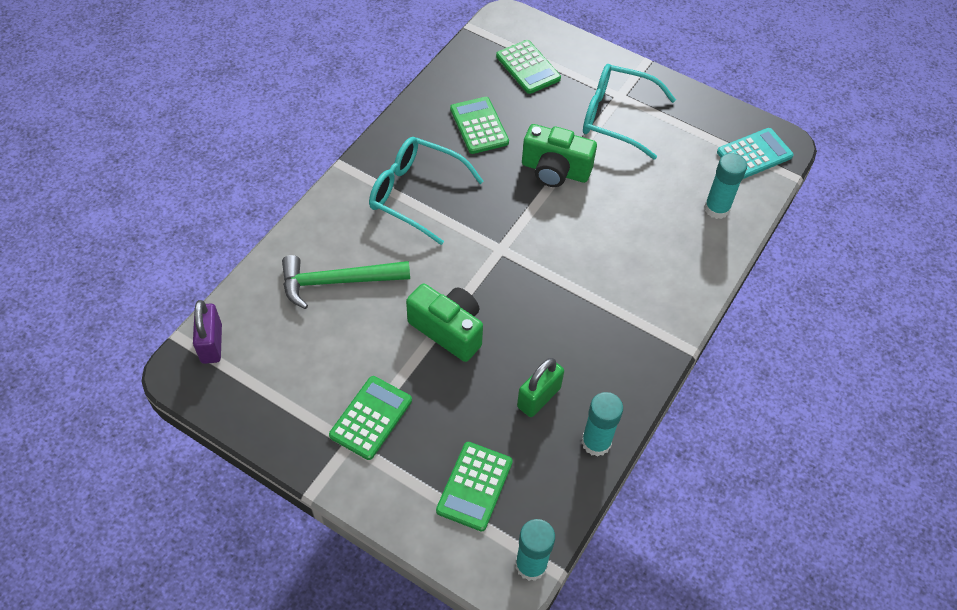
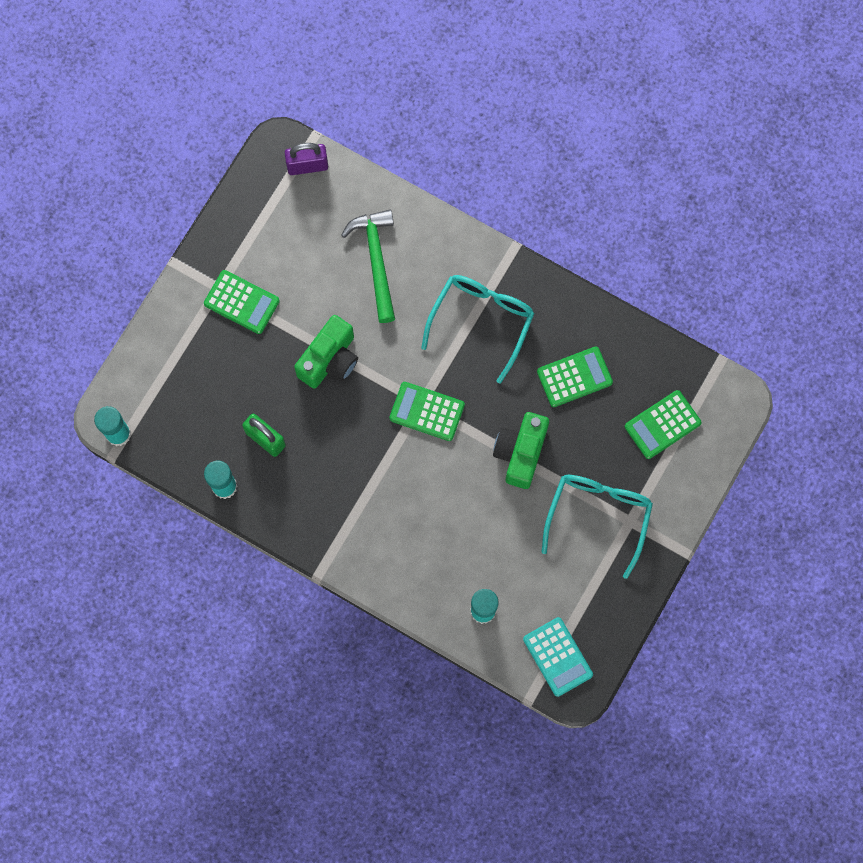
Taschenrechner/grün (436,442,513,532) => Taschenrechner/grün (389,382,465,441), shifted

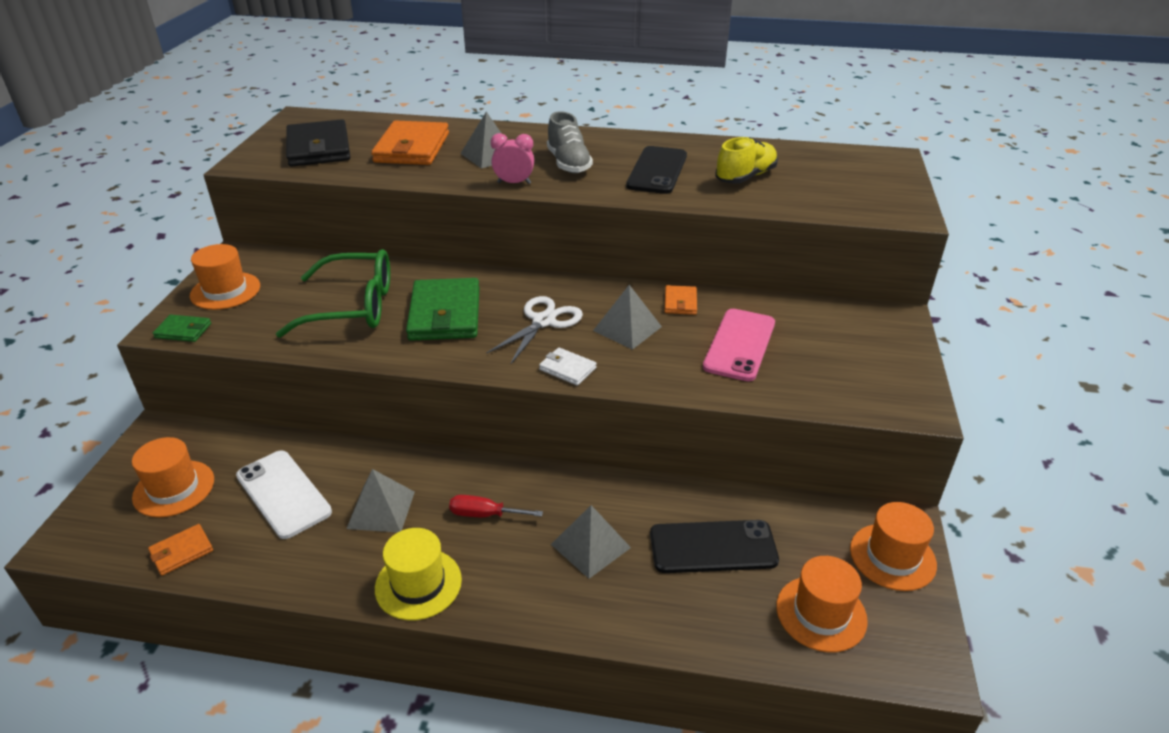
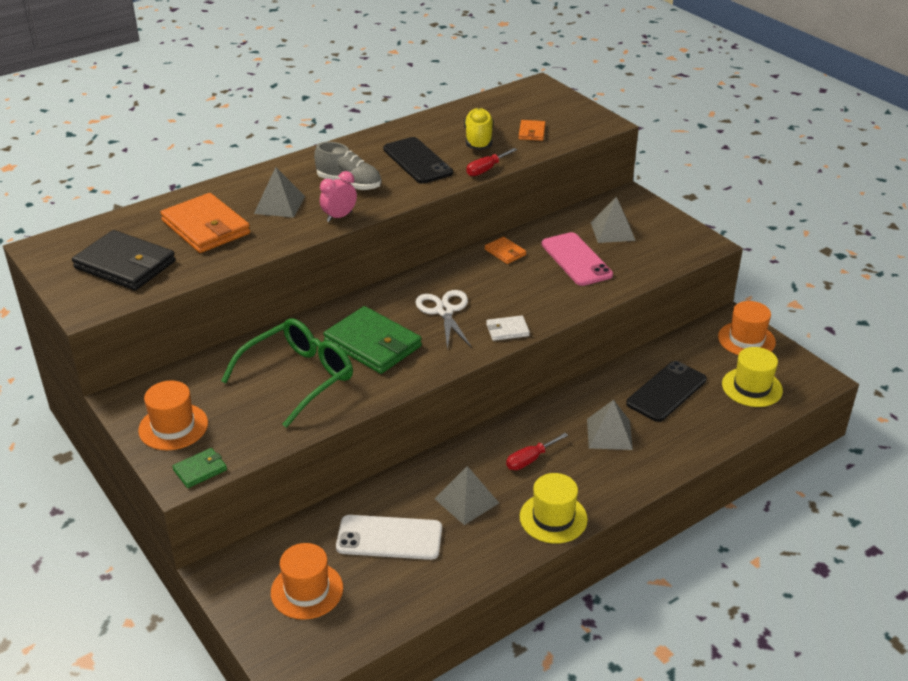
nothing => Schraubenzieher/rot (466,148,517,176)
Geldbörse/orange (148,524,213,576) => Geldbörse/orange (519,120,546,141), shifted
Pyramide/grau (593,285,662,350) => Pyramide/grau (591,197,636,243), shifted
Hut/orange (776,556,868,652) => Hut/gelb (722,347,783,407)

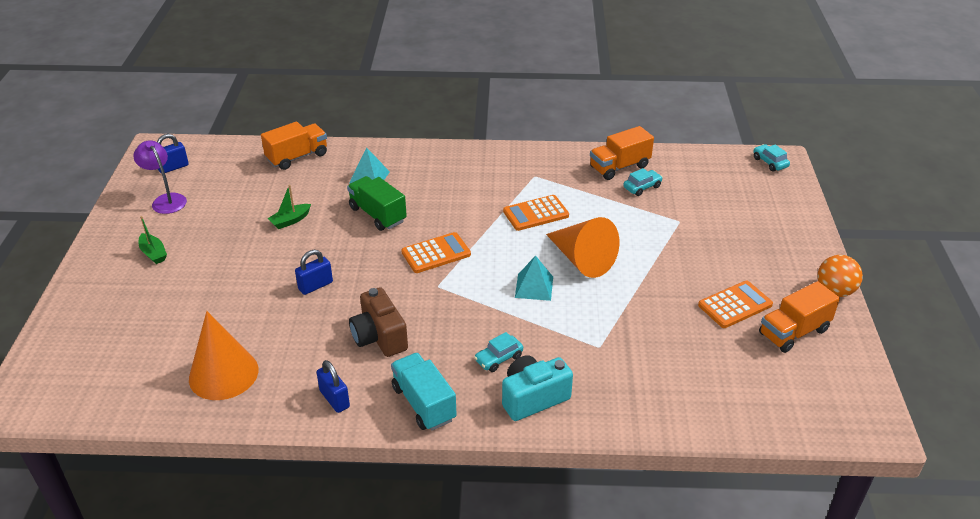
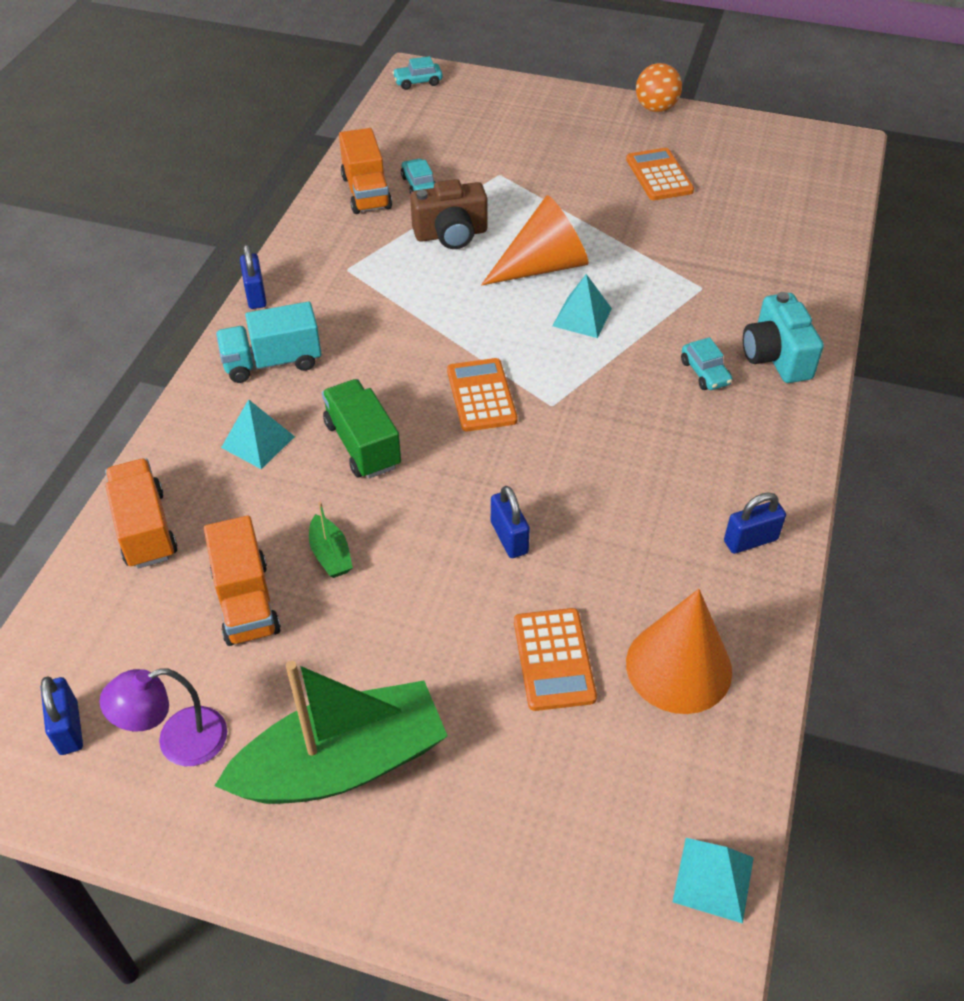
nothing => Vorhängeschloss/blau (240,244,267,309)
nothing => Pyramide/türkis (673,838,754,924)
Kamera/braun (349,287,408,357) => Kamera/braun (410,179,488,249), shifted
Lastwagen/türkis (391,353,457,431) => Lastwagen/türkis (216,302,321,383), shifted
Taschenrechner/orange (503,195,569,231) => Taschenrechner/orange (514,608,597,711), shifted
Lastwagen/orange (759,281,840,353) => Lastwagen/orange (204,516,281,646), shifted
Lastwagen/grün (347,176,407,231) => Lastwagen/grün (322,379,401,479), 90 degrees clockwise
Boot/grün (139,216,167,264) => Boot/grün (214,661,448,804), x2.47

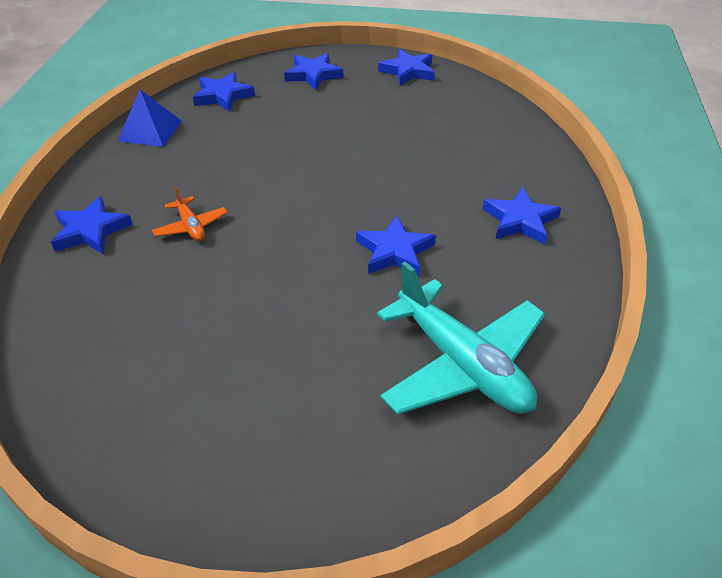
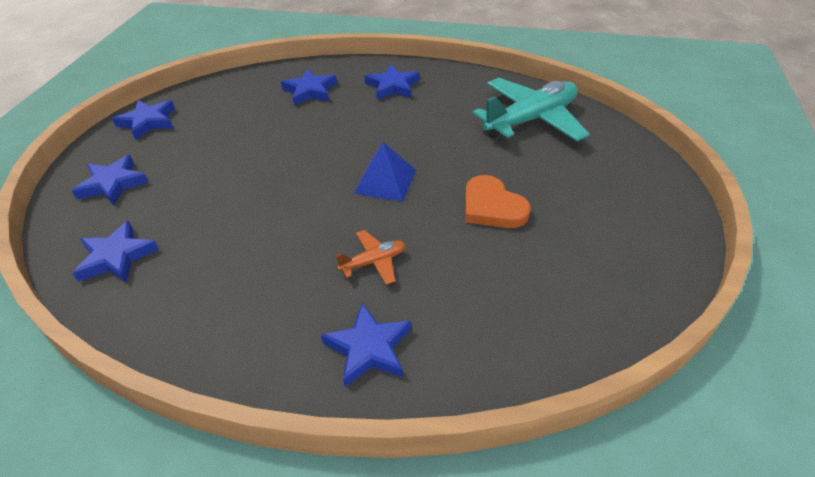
nothing => Herz/orange (465,175,531,228)
Pyramide/blau (117,90,182,147) => Pyramide/blau (354,142,416,202), shifted
Stern/blau (356,216,436,276) => Stern/blau (281,69,337,105), shifted

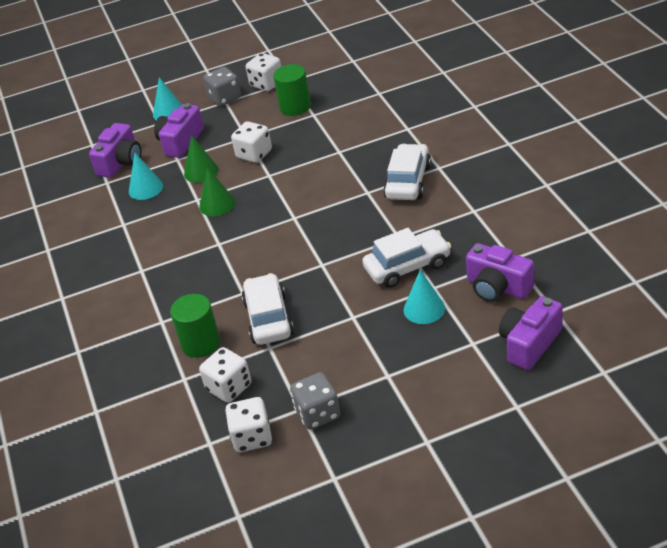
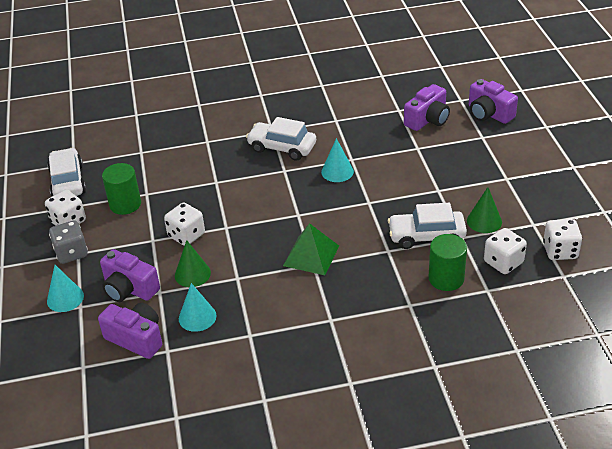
Spielwürfel/grau (290,372,340,430) => nothing
nothing => Pyramide/grün (283,223,339,275)
Kegel/grün (199,167,235,216) => Kegel/grün (467,187,502,233), shifted
Auto/weiß (362,228,451,288) => Auto/weiß (47,148,86,196), shifted
Kegel/türkis (404,270,445,324) => Kegel/türkis (321,138,354,182), shifted

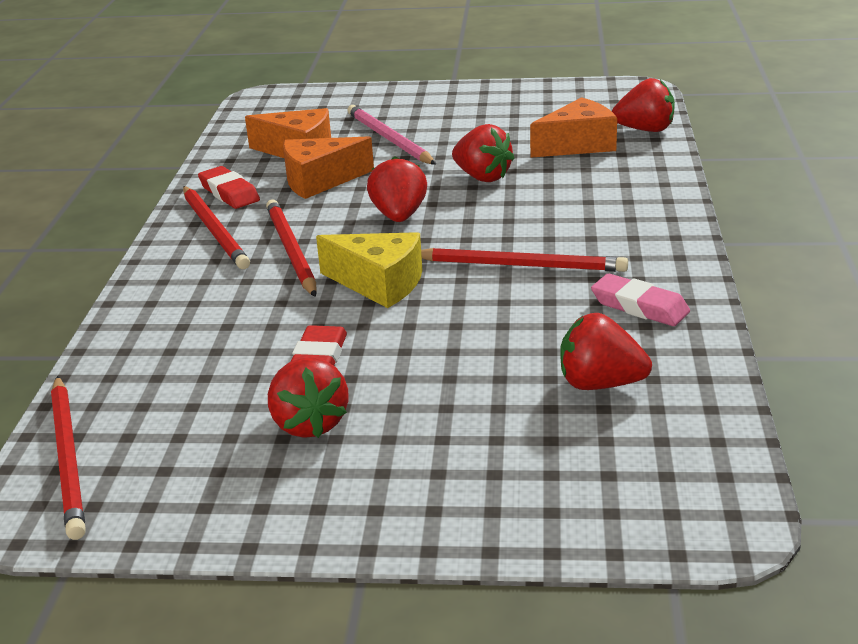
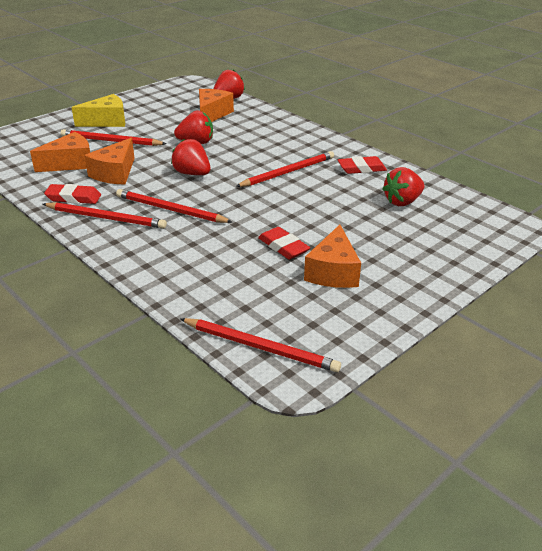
Käse/gelb (316,232,422,308) => Käse/gelb (72,94,125,127), shifted
Erdbeere/rot (268,357,348,438) => Käse/orange (304,224,361,288)
Bleistift/rosa (347,105,436,165) => Bleistift/rot (61,129,166,146)
Radiergummi/rosa (591,273,690,326) => Radiergummi/rot (338,156,387,174)

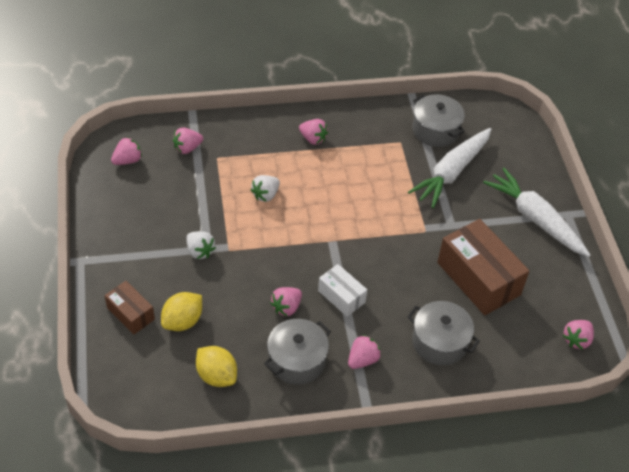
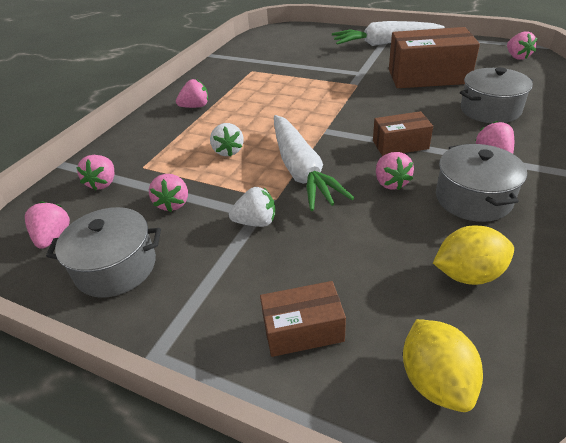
nothing => Erdbeere/rosa (149,174,188,212)
Zitrone/gelb (161,292,202,331) => Zitrone/gelb (403,319,483,412), shifted
Karotte/weiß (408,128,491,208) => Karotte/weiß (274,115,354,211), shifted
Kochtopf/grau (412,94,465,147) => Kochtopf/grau (46,207,161,298), shifted
Schachtel/weiß (318,264,367,317) => Schachtel/braun (373,111,433,156)

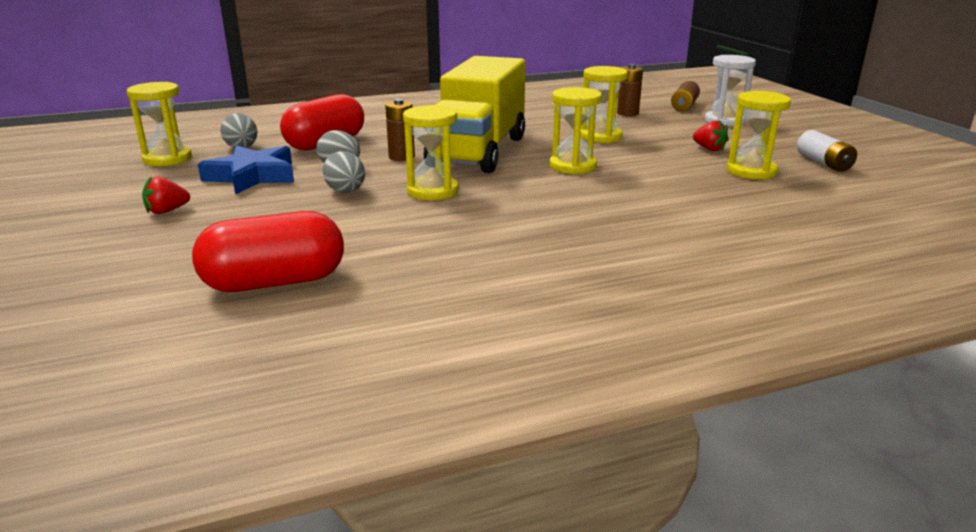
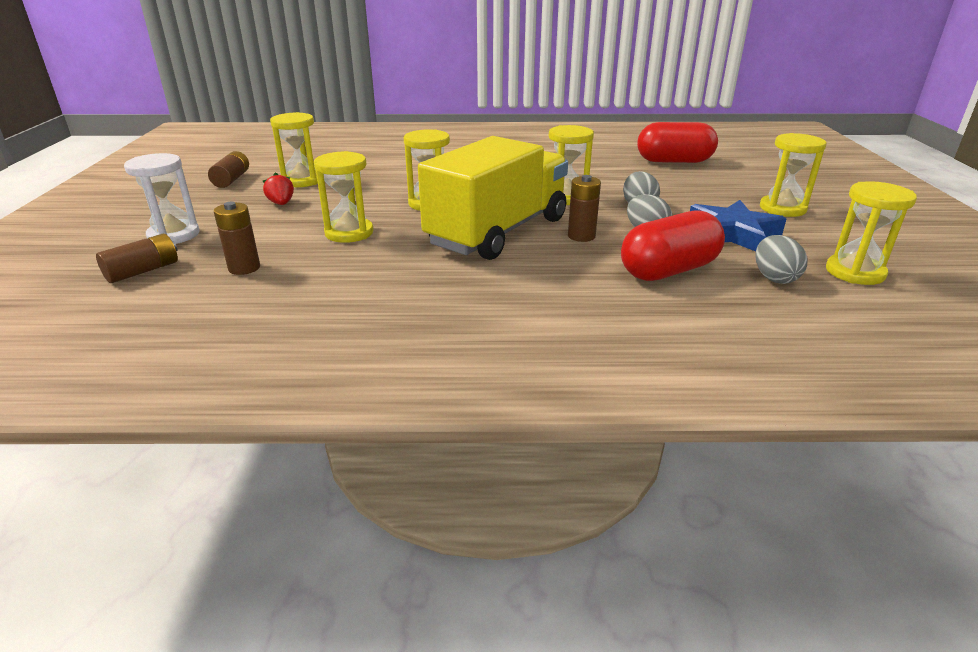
Erdbeere/rot (142,176,190,214) => Sanduhr/gelb (760,133,827,217)
Batterie/weiß (797,130,857,172) => Batterie/braun (208,151,249,188)

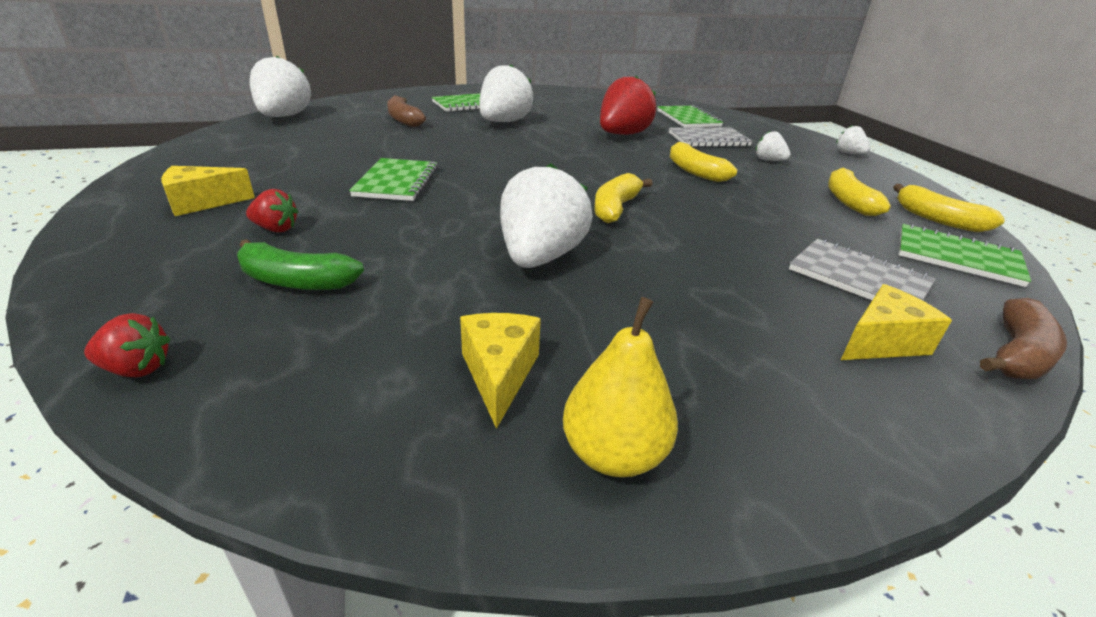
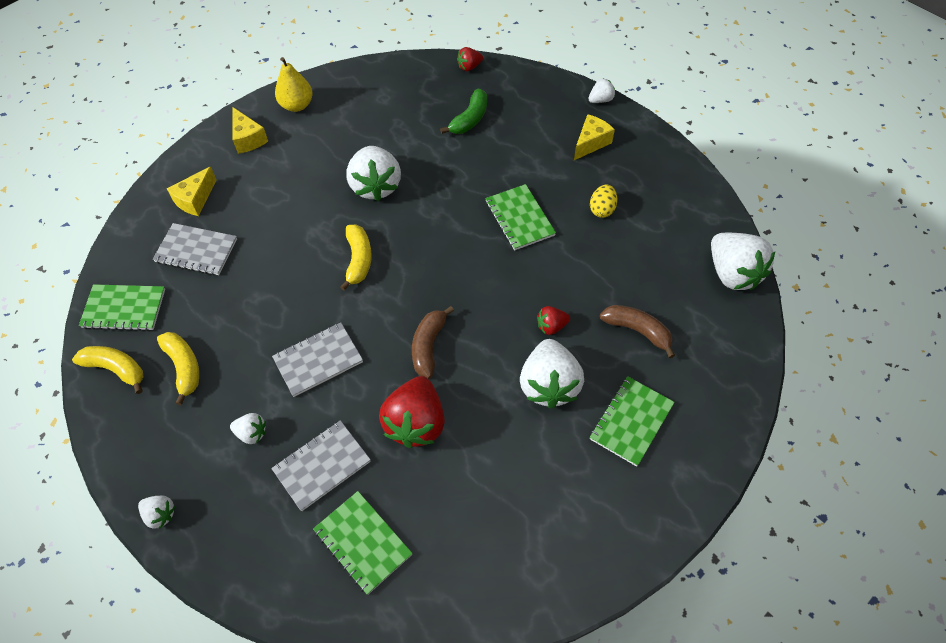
nothing => Erdbeere/weiß (588,78,615,103)
nothing => Ei/gelb (590,184,617,218)
Erdbeere/rot (246,189,298,232) => Erdbeere/rot (537,306,570,335), shifted
Käse/gelb (460,313,541,429) => Käse/gelb (233,107,268,154), shifted
Banane/braun (980,298,1067,379) => Banane/braun (412,306,454,379), shifted
Banane/gelb (670,142,737,182) => Notizbuch/grau (272,322,363,397)
Banane/grün (237,239,364,290) => Banane/grün (440,89,487,134), 135 degrees clockwise

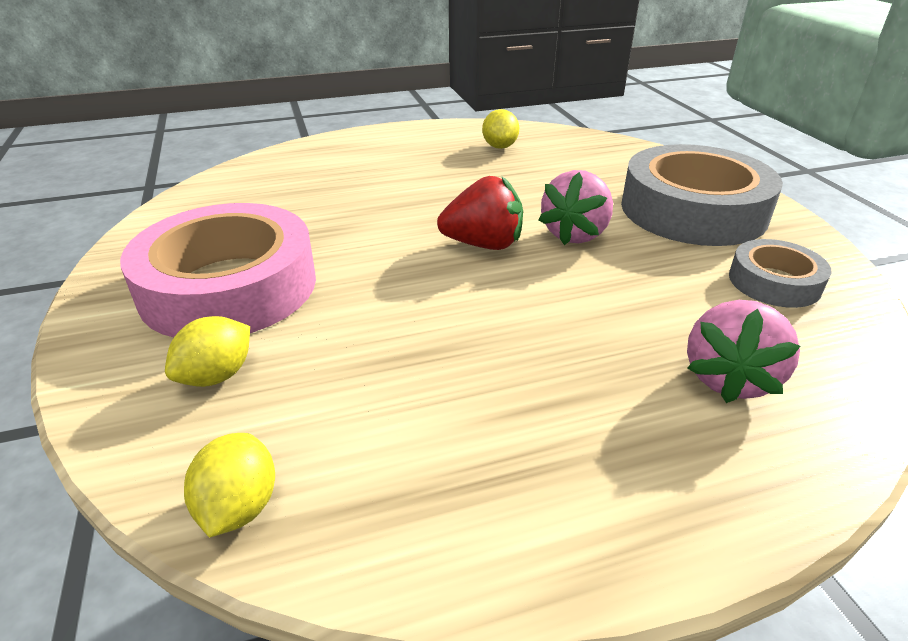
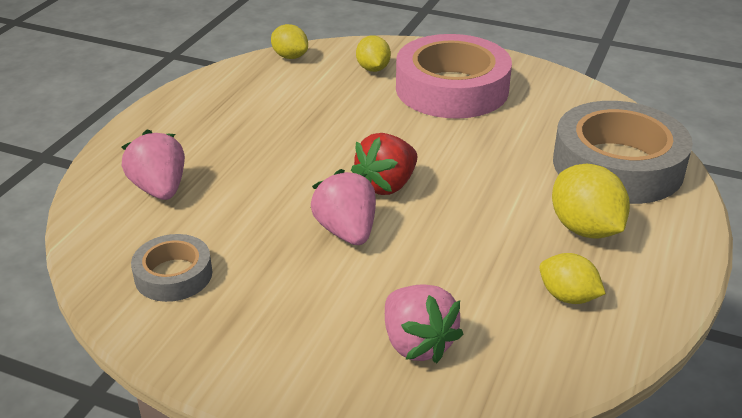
nothing => Erdbeere/rosa (385,285,464,363)
nothing => Zitrone/gelb (552,164,630,239)
Klebeband/grau (621,144,783,246) => Klebeband/grau (553,101,693,204), shifted

